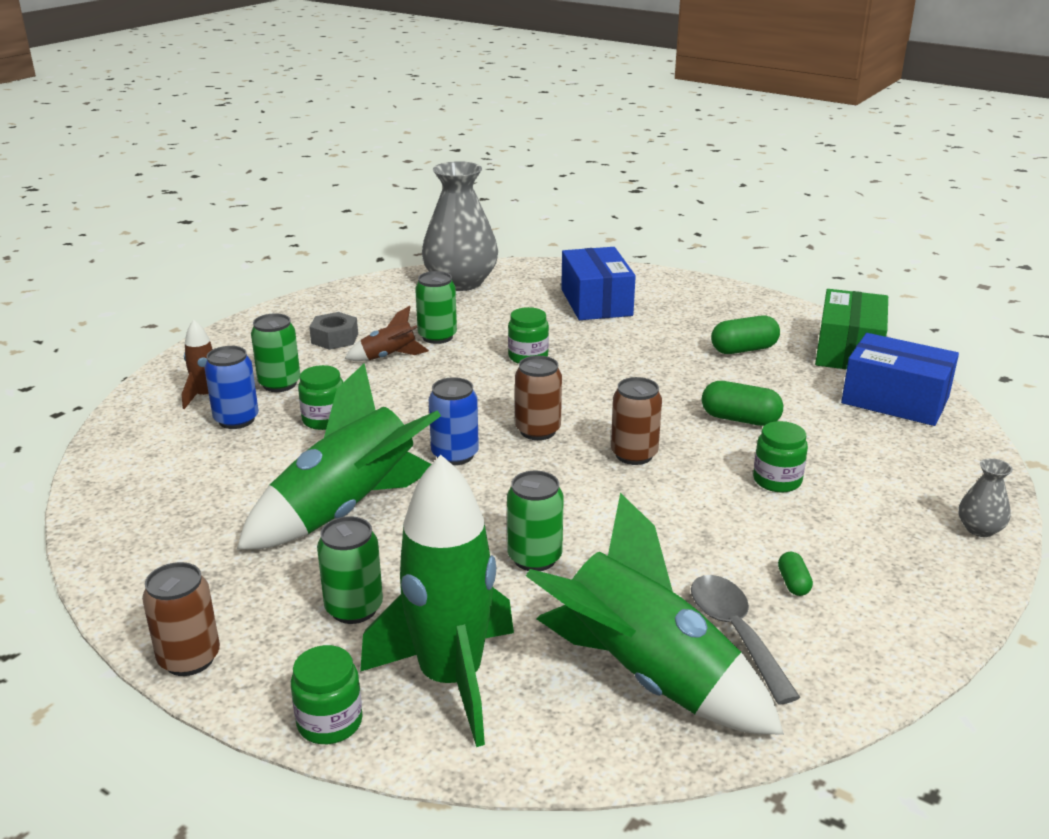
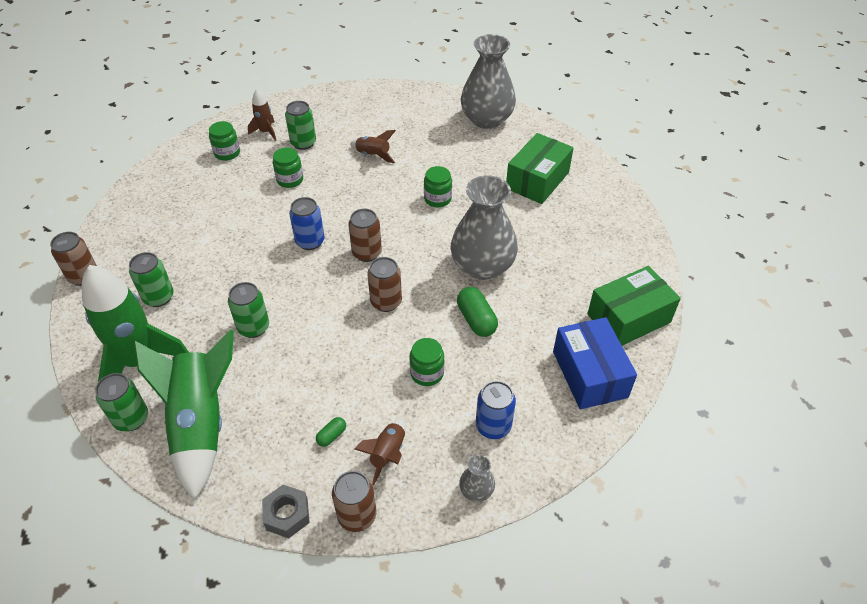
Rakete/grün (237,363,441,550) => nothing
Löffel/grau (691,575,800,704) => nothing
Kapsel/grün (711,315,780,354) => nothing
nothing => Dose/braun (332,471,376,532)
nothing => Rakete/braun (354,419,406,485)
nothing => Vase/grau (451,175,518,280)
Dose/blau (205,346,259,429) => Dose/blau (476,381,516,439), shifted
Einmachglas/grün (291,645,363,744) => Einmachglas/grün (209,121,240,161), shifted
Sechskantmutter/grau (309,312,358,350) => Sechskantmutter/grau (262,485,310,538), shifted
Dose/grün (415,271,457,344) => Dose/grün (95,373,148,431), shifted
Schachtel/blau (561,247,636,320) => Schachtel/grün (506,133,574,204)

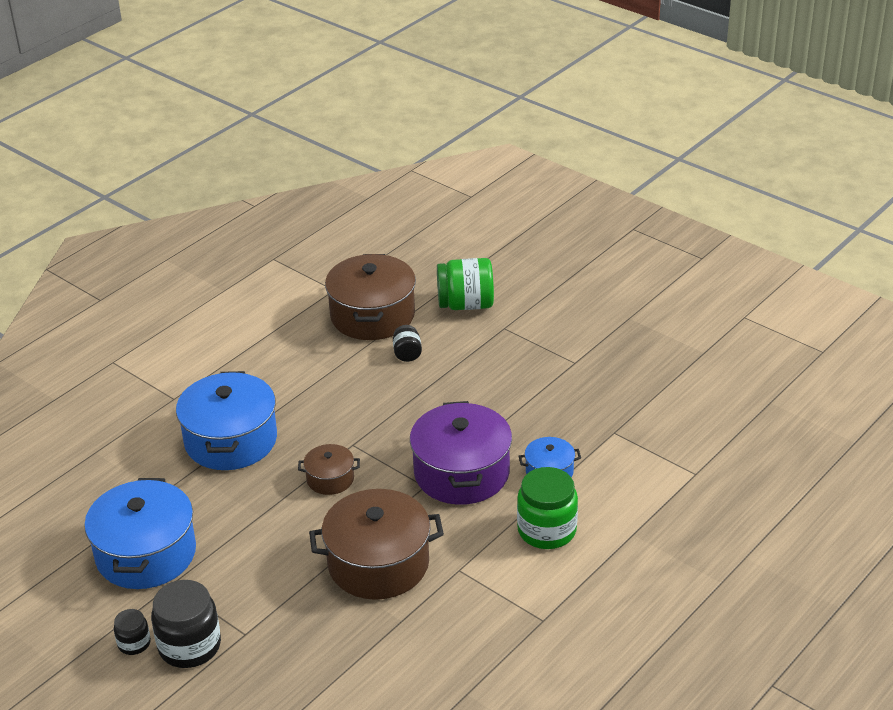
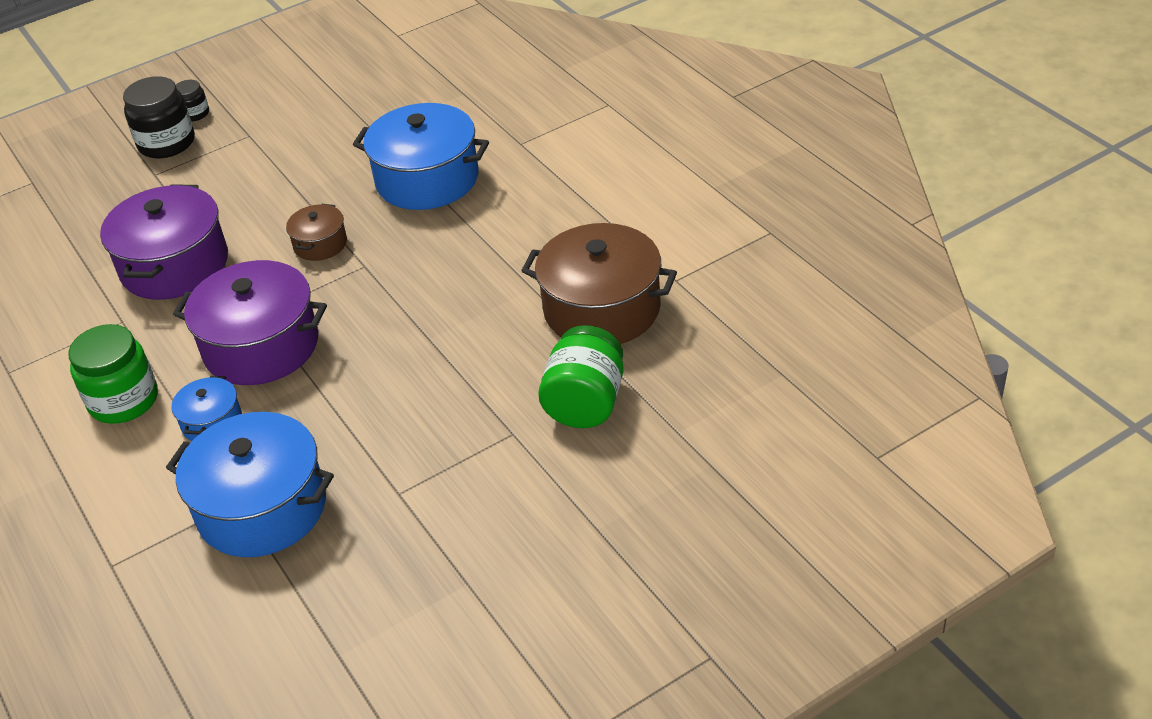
Einmachglas/schwarz (393,325,422,362) => nothing
Kochtopf/blau (84,478,196,589) => Kochtopf/blau (166,412,334,557), shifted
Kochtopf/braun (309,489,444,600) => Kochtopf/lila (100,184,228,300)

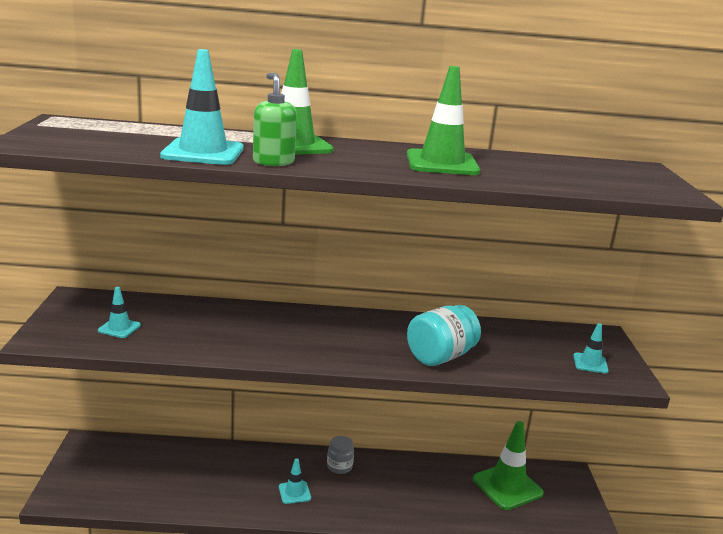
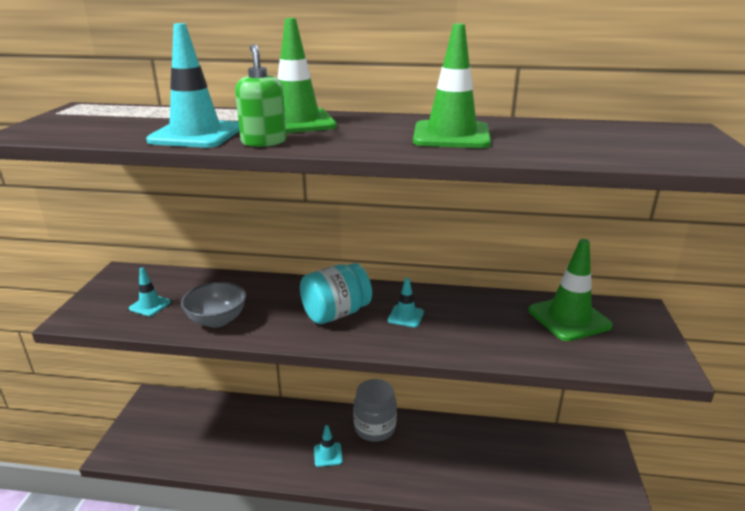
nothing => Schüssel/grau (181,282,246,328)
Einmachglas/türkis (407,305,481,366) => Einmachglas/türkis (300,263,372,324), shifted
Leitkegel/grün (473,421,544,510) => Leitkegel/grün (528,239,613,341), shifted
Leitkegel/türkis (573,323,609,373) => Leitkegel/türkis (388,277,424,327), shifted
Einmachglas/grau (327,436,354,474) => Einmachglas/grau (353,379,397,442), x1.70

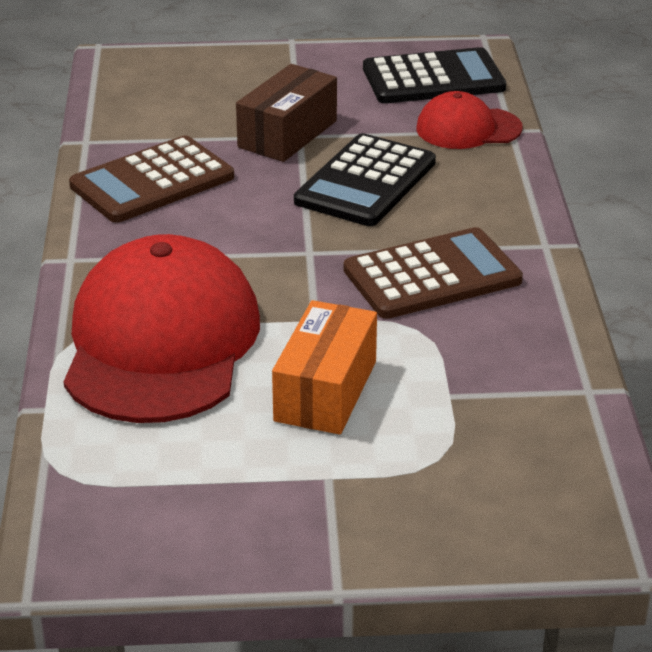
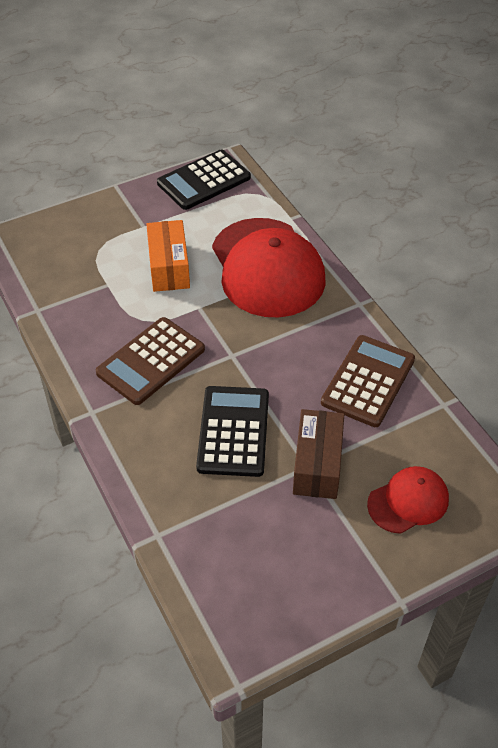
Taschenrechner/schwarz (363,47,506,104) => Taschenrechner/schwarz (157,149,251,210), shifted
Kappe/rot (416,91,523,149) => Kappe/rot (367,466,449,534), shifted

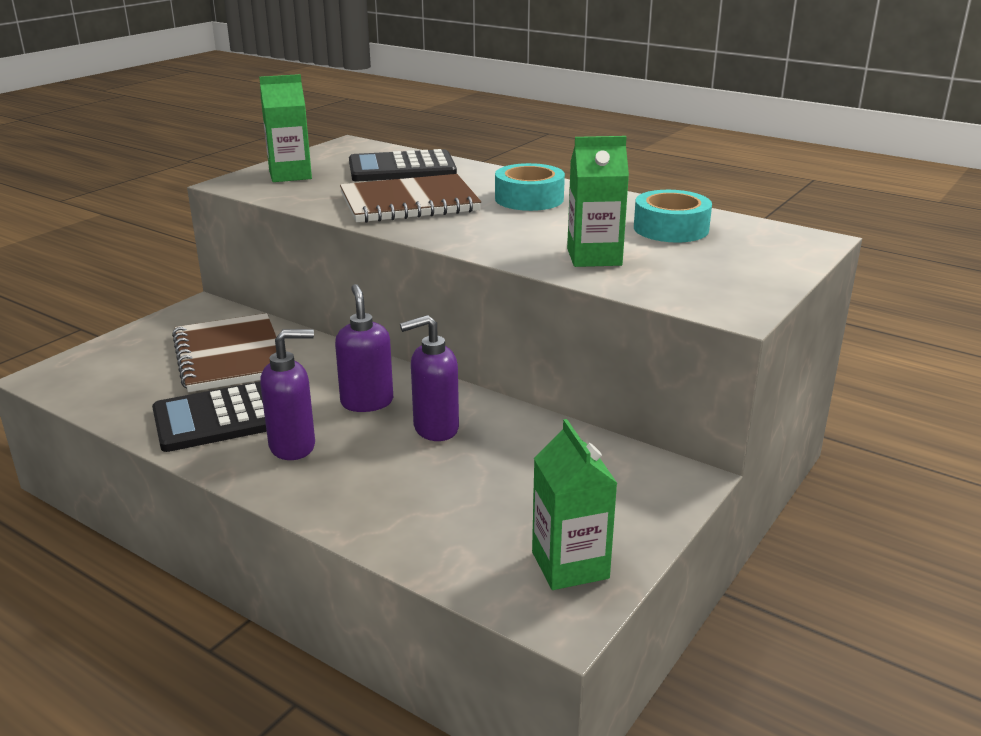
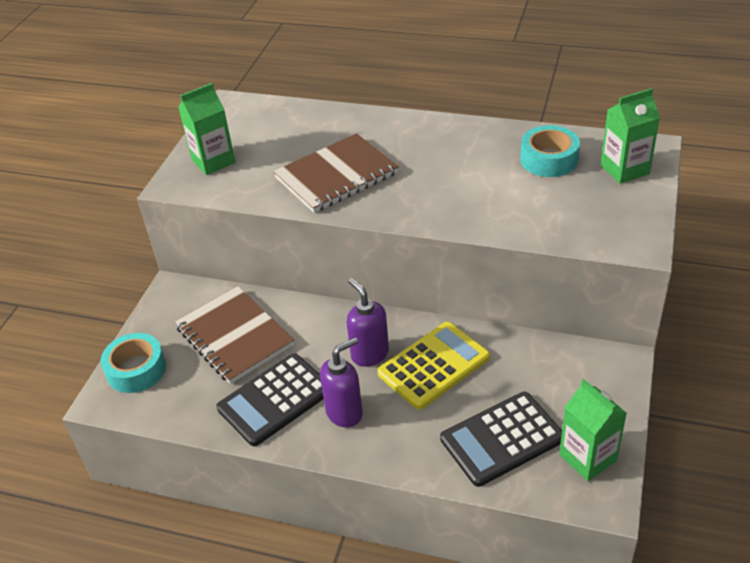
Taschenrechner/schwarz (349,149,457,181) => Taschenrechner/schwarz (440,392,562,487), shifted
Klebeband/türkis (495,163,565,211) => Klebeband/türkis (101,333,166,393), shifted
Getränkekarton/grün (567,136,629,267) => Getränkekarton/grün (601,88,660,184), shifted
Seifenspender/lila (400,315,459,441) => Taschenrechner/gelb (377,322,490,410)

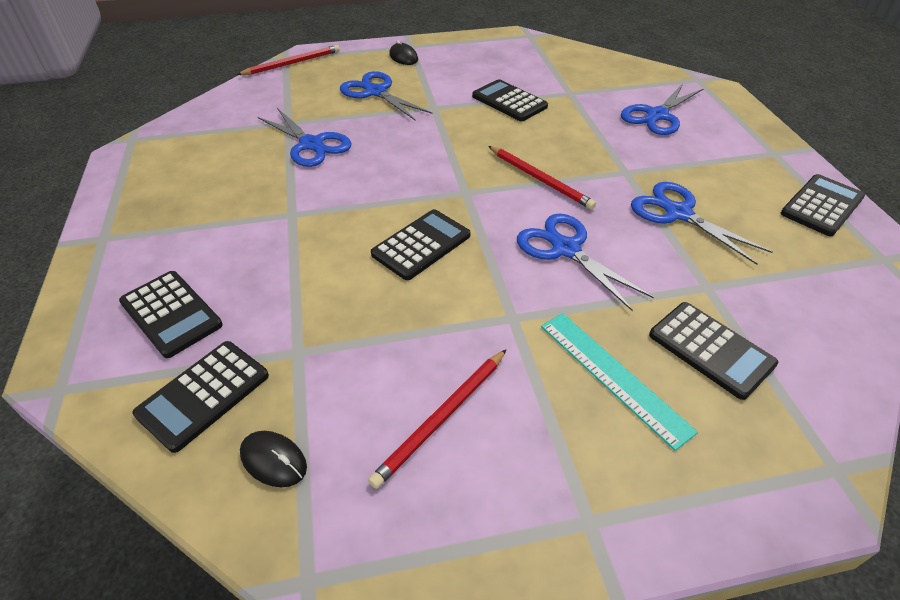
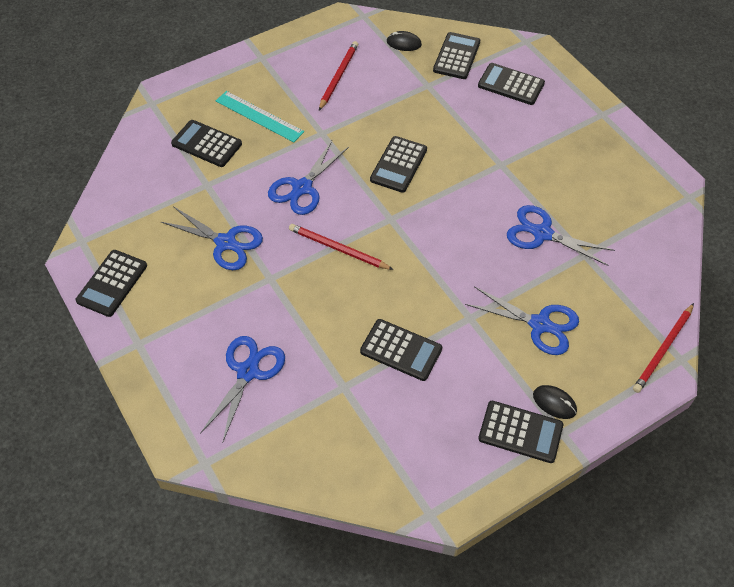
nothing => Taschenrechner/schwarz (478,401,563,463)
Schere/blau (517,213,654,311) => Schere/blau (268,140,349,215), 90 degrees clockwise

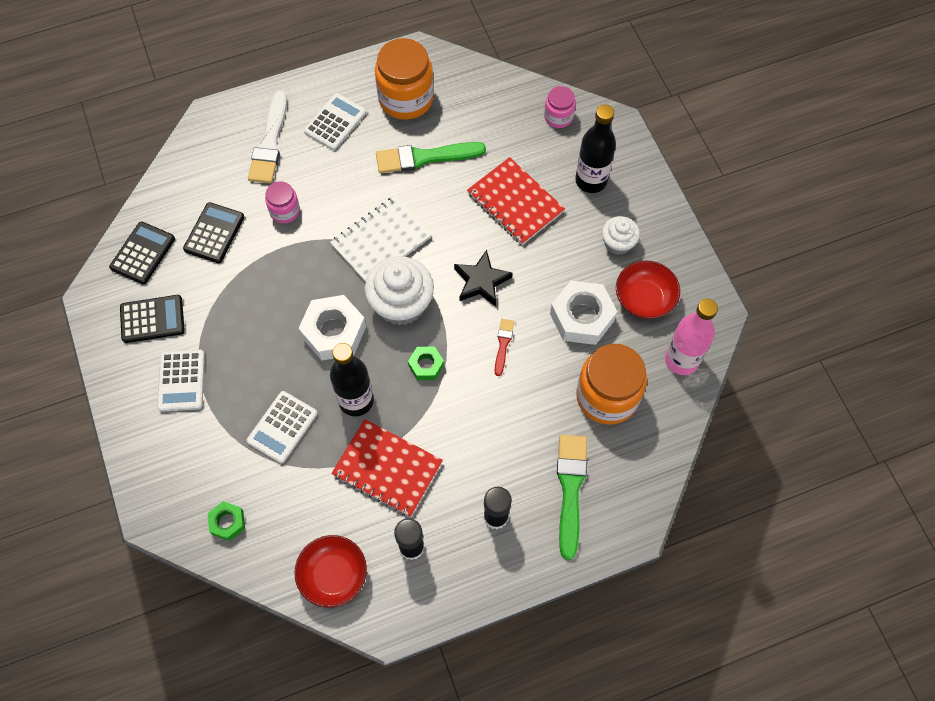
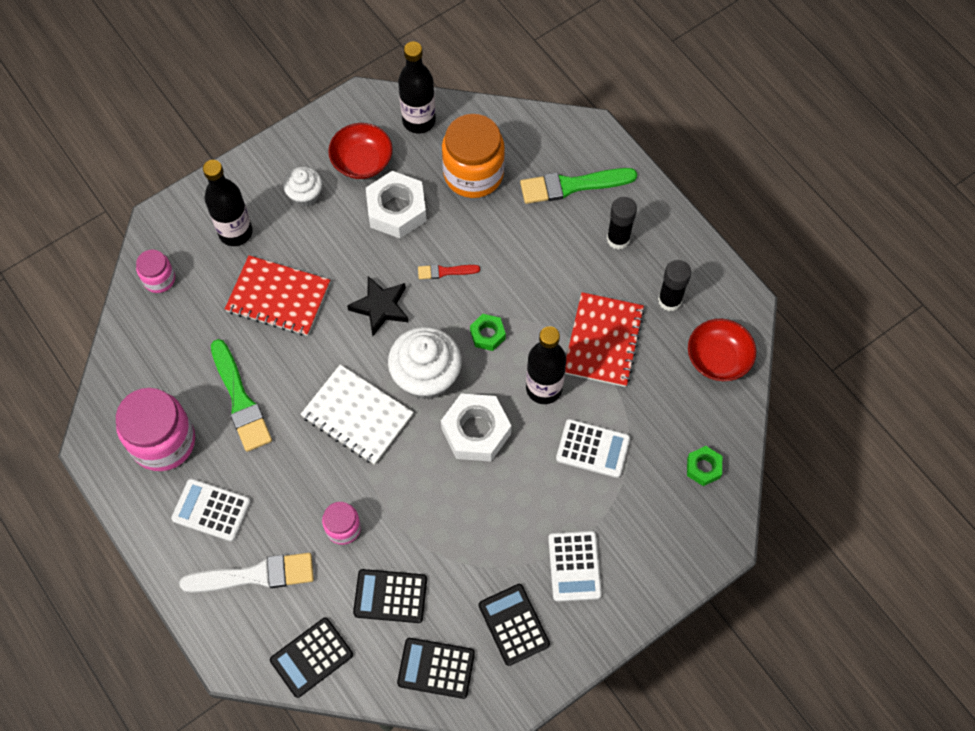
nothing => Taschenrechner/schwarz (270,617,353,698)
Einmachglas/orange (375,38,434,120) => Einmachglas/rosa (116,388,195,471)
Flasche/rosa (665,299,718,375) => Flasche/schwarz (398,42,436,134)
Taschenrechner/weiß (157,350,205,412) => Taschenrechner/weiß (548,531,602,602), 105 degrees clockwise
Notizbuch/rot (467,157,565,245) => Notizbuch/rot (225,255,330,336), 75 degrees clockwise

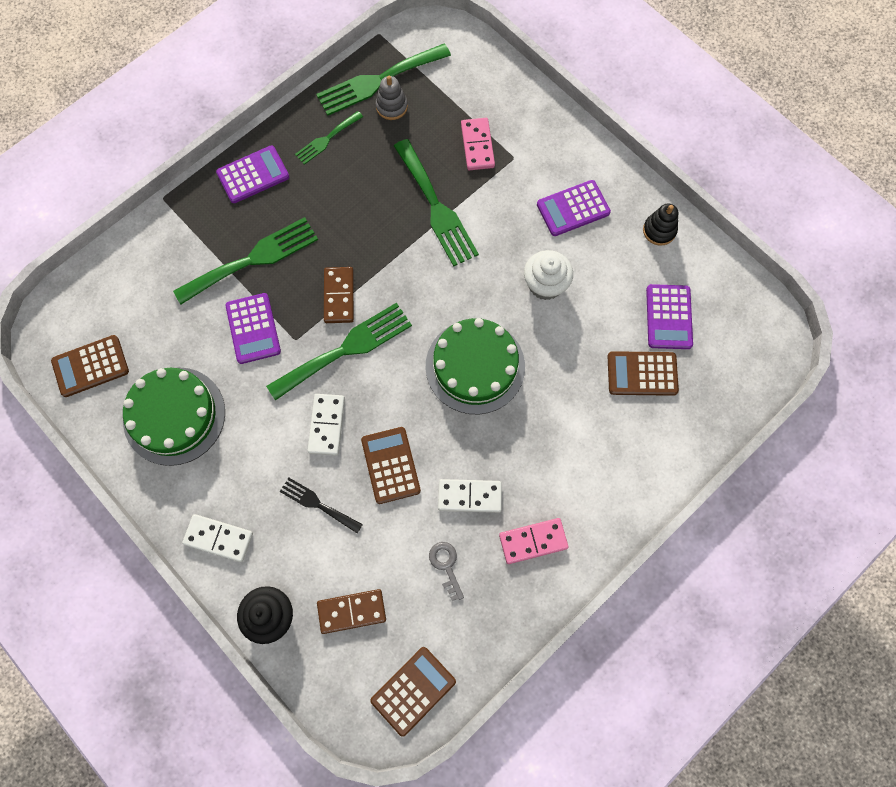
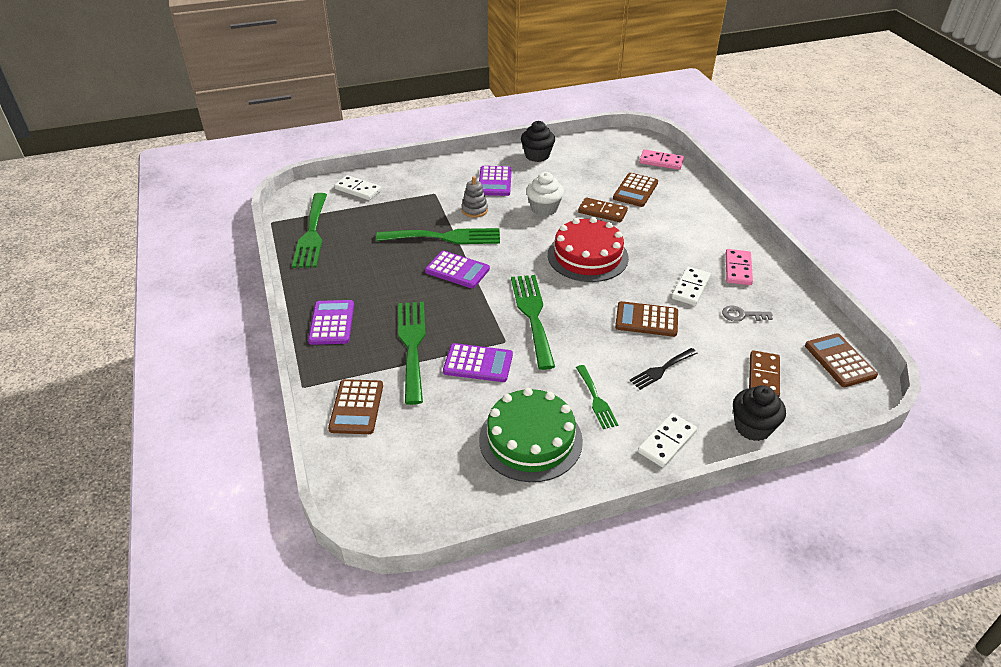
Taschenrechner/braun (51,335,129,397) => Taschenrechner/braun (328,379,383,434), shifted
Gabel/grün (295,111,363,165) => Gabel/grün (576,365,618,429), shifted
Dominostein/weiß (307,394,345,456) => Dominostein/weiß (334,175,382,200), shifted
Dominostein/braun (324,267,354,323) => Dominostein/braun (578,197,628,222), shifted
Stapelspielzeug/grau (376,76,408,120) => Stapelspielzeug/grau (461,176,488,218), shifted
Dominostein/rosa (461,118,495,171) => Dominostein/rosa (639,150,684,170), shifted
Taschenrechner/lila (646,284,693,349) => Taschenrechner/lila (425,251,490,288), shifted
Stapelspielzeug/schwarz (643,203,678,246) => Muffin/schwarz (521,121,555,162)
Kuchen/grün (426,318,525,414) => Kuchen/rot (548,217,629,282)

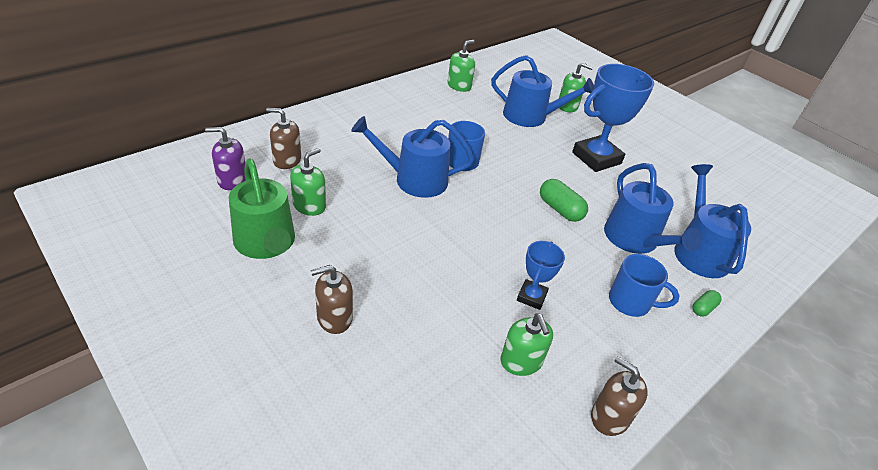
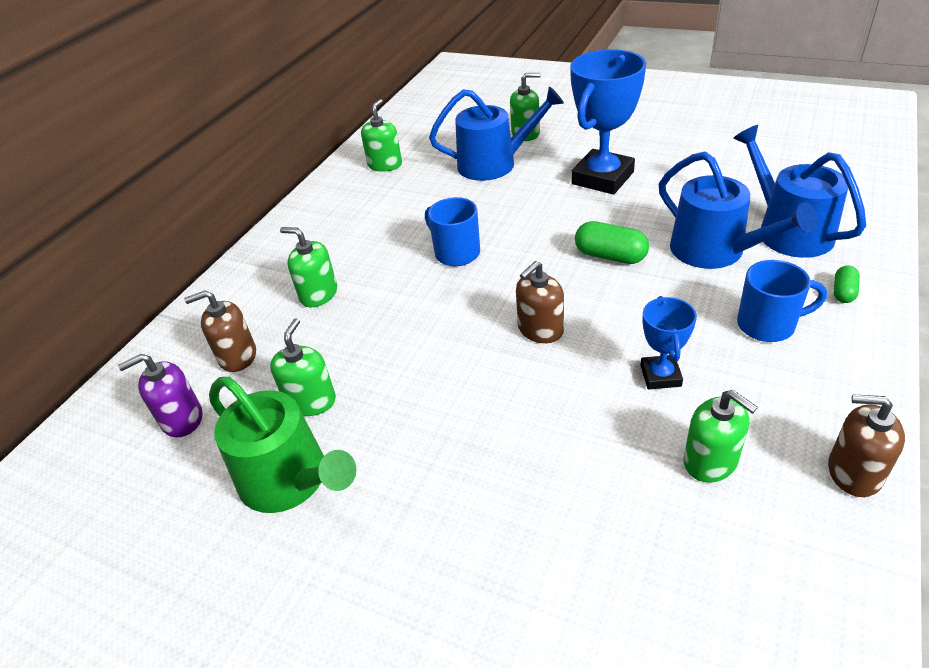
Gießkanne/blau (351,116,474,198) => nothing
nothing => Seifenspender/grün (280,227,337,308)
Seifenspender/braun (311,265,353,334) => Seifenspender/braun (516,261,564,343), shifted

